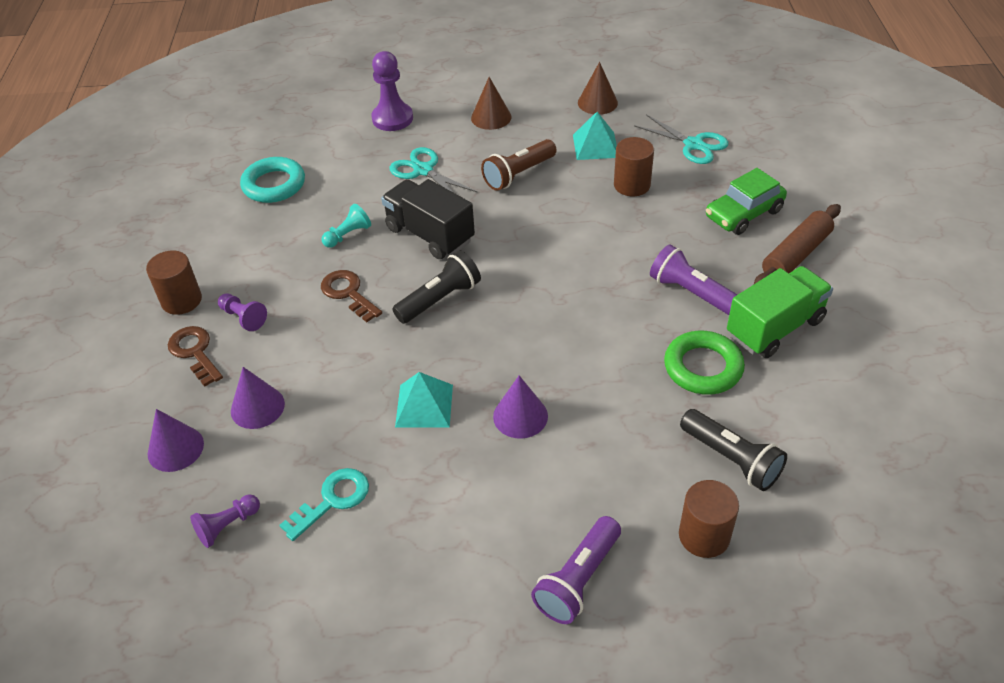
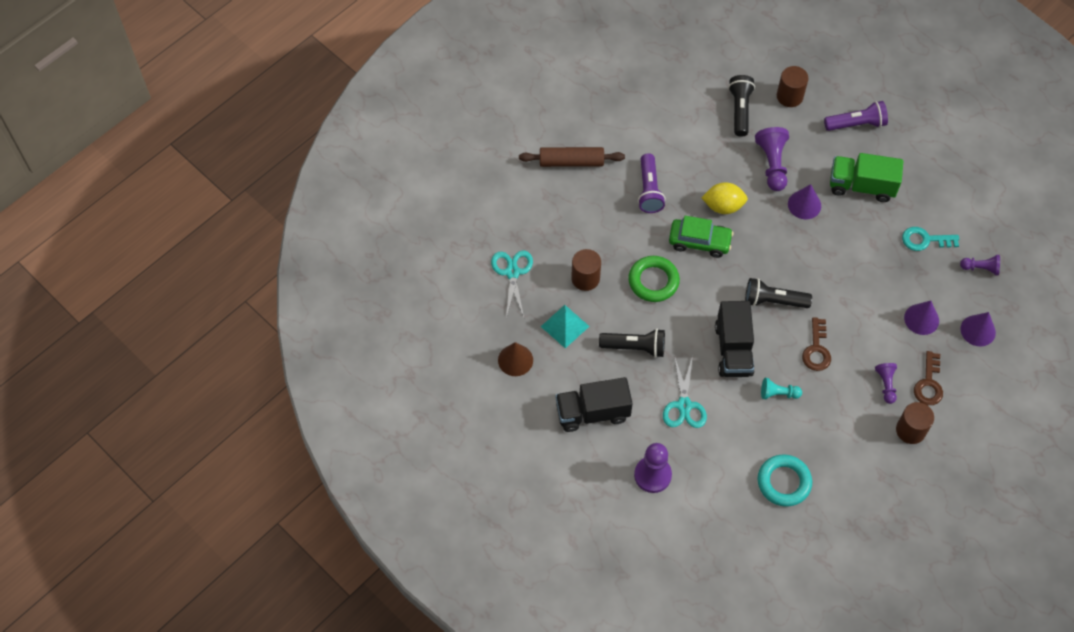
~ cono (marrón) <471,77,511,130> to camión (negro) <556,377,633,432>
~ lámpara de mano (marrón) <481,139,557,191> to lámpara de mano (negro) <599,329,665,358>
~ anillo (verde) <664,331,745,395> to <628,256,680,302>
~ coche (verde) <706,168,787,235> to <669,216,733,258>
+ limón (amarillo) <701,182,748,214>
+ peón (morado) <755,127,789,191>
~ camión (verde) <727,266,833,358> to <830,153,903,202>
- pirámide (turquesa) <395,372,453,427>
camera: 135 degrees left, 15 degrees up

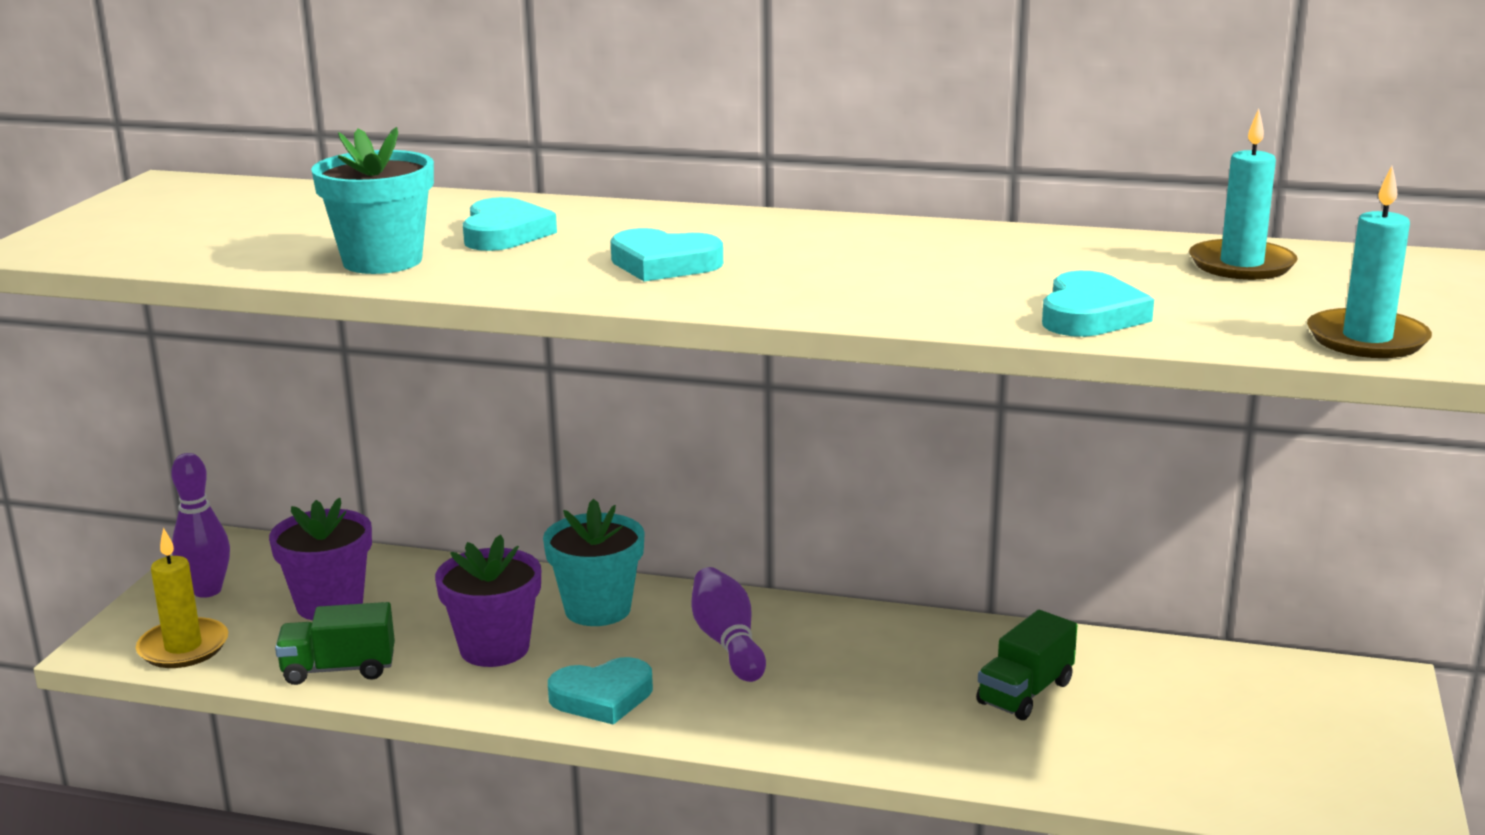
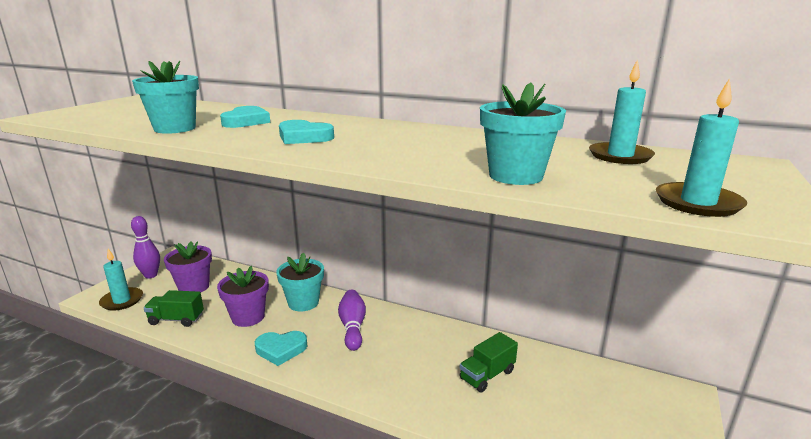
~ vela (amarillo) <136,527,228,668> to vela (turquesa) <99,249,143,311>
~ corazón (turquesa) <1042,271,1154,337> to maceta (turquesa) <480,82,566,185>
camera: 10 degrees right, 0 degrees up

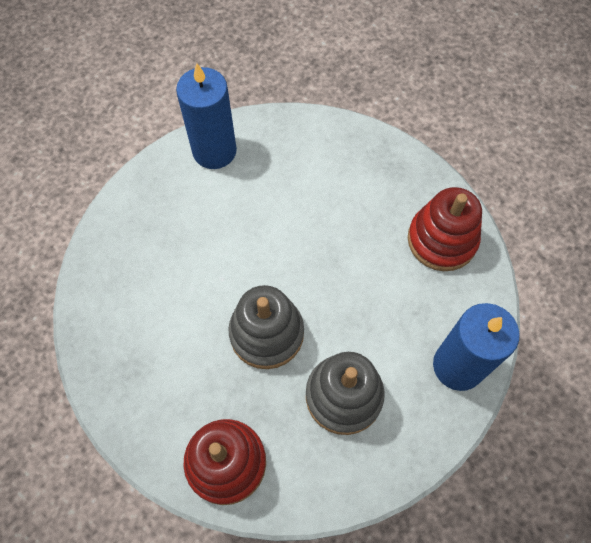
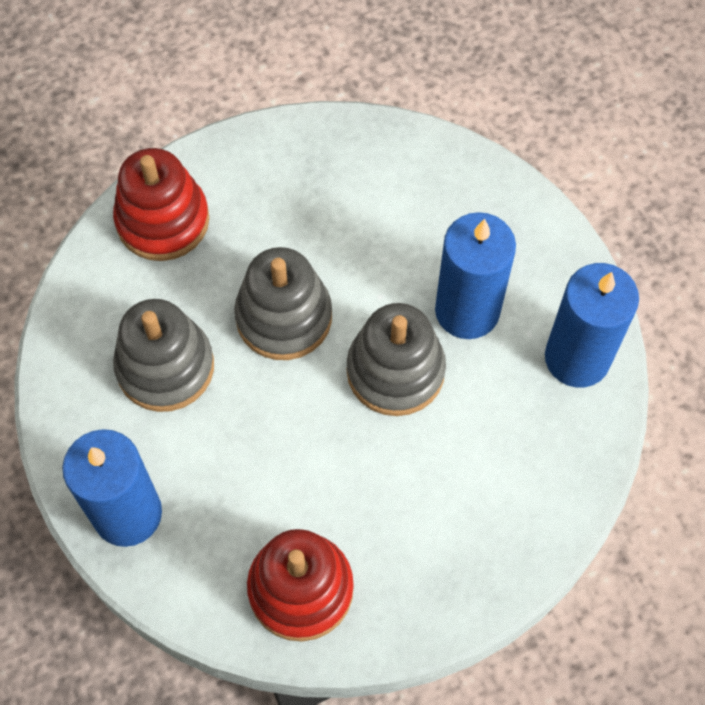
+ juguete apilable (gris) <347,303,446,416>
+ vela (azul) <435,212,516,339>
camera: 115 degrees right, 0 degrees up

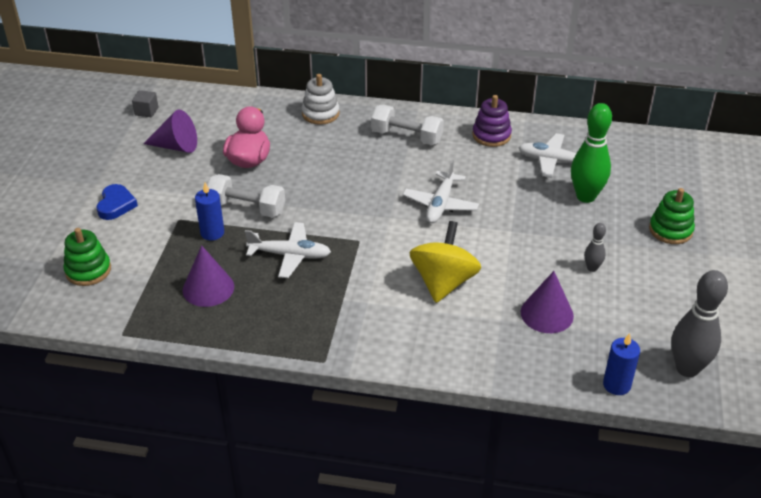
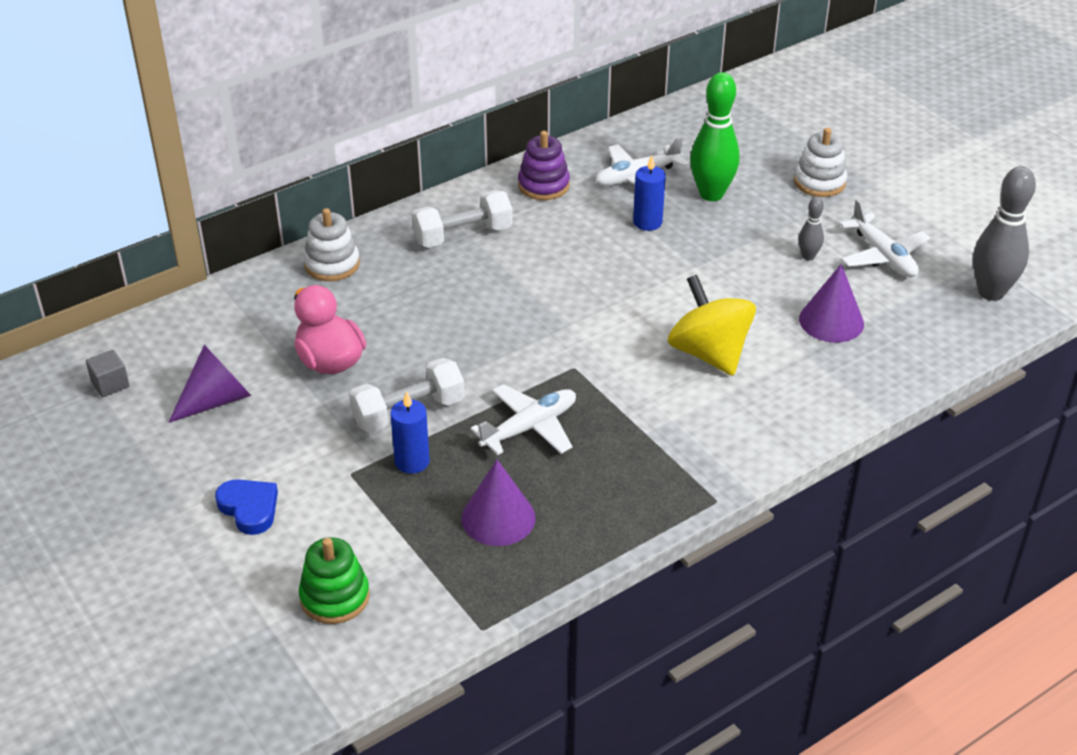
~ vela (azul) <603,333,640,395> to <633,155,666,231>
~ juguete apilable (verde) <649,188,695,244> to juguete apilable (blanco) <794,128,847,197>
~ avión (blanco) <403,159,479,223> to <839,199,930,277>
camera: 45 degrees left, 0 degrees up

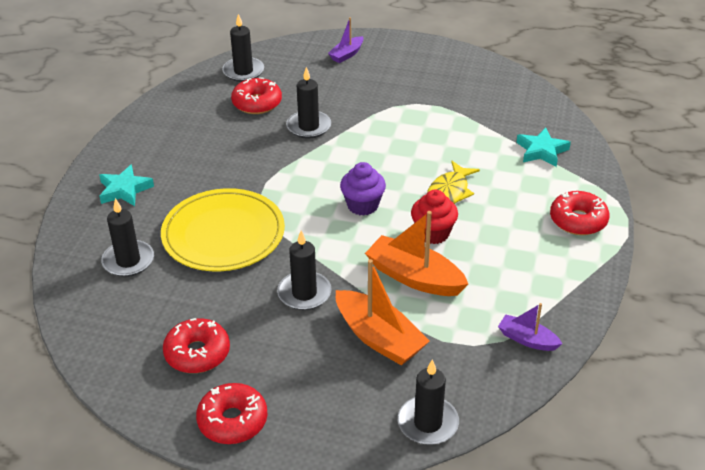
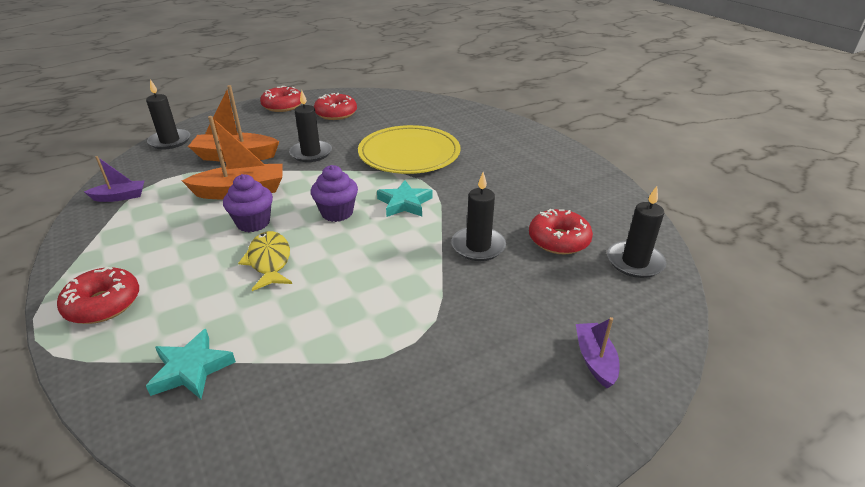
~ magdalena (rojo) <411,190,458,244> to magdalena (morado) <223,174,273,232>
~ estrella (turquesa) <99,164,154,206> to <377,180,432,217>
- vela (negro) <101,198,154,277>
camera: 135 degrees right, 5 degrees down

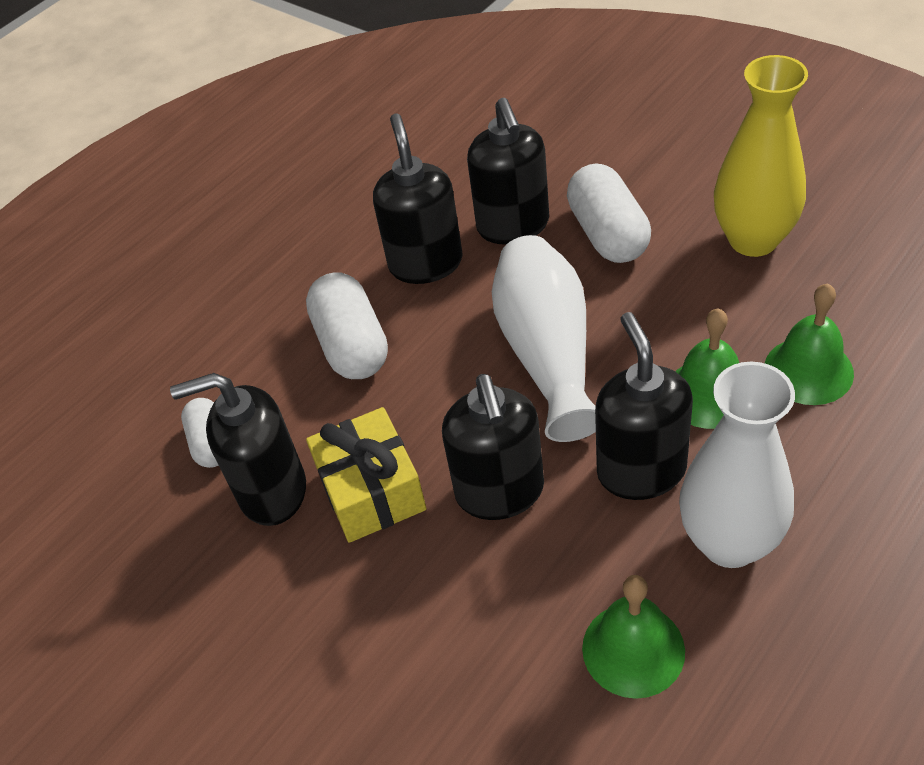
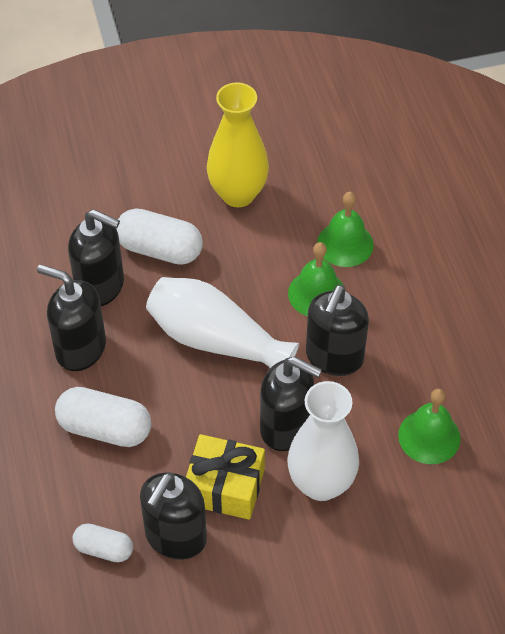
~ florero (blanco) <679,362,795,568> to <287,381,359,501>
~ dispensador de jabón (negro) <595,312,693,500> = <306,285,369,376> 90 degrees counterclockwise
camera: 60 degrees left, 5 degrees up

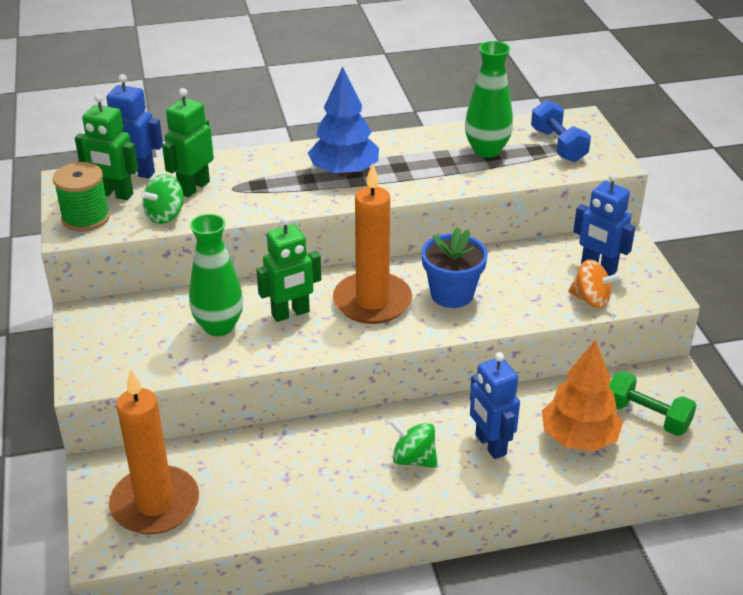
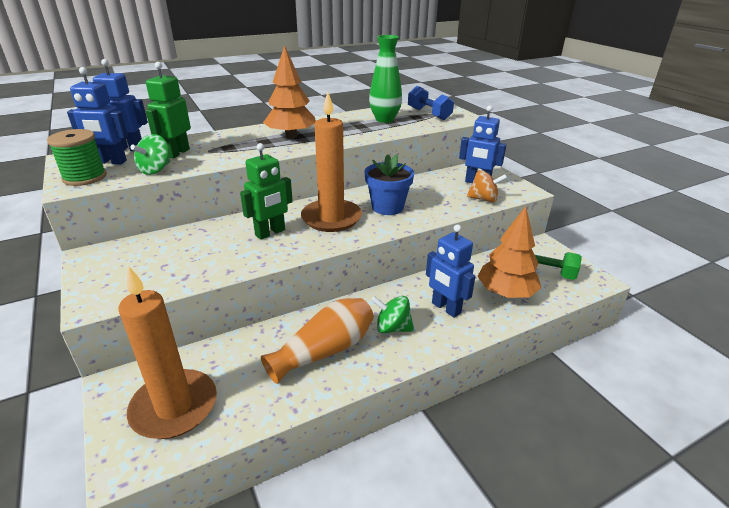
~ robot (verde) <75,94,138,200> to robot (azul) <67,67,128,164>
+ florero (naranja) <261,298,374,384>
~ árbol (azul) <308,67,379,176> to árbol (naranja) <263,45,316,138>
- florero (verde) <189,214,243,336>
camera: 15 degrees left, 5 degrees down

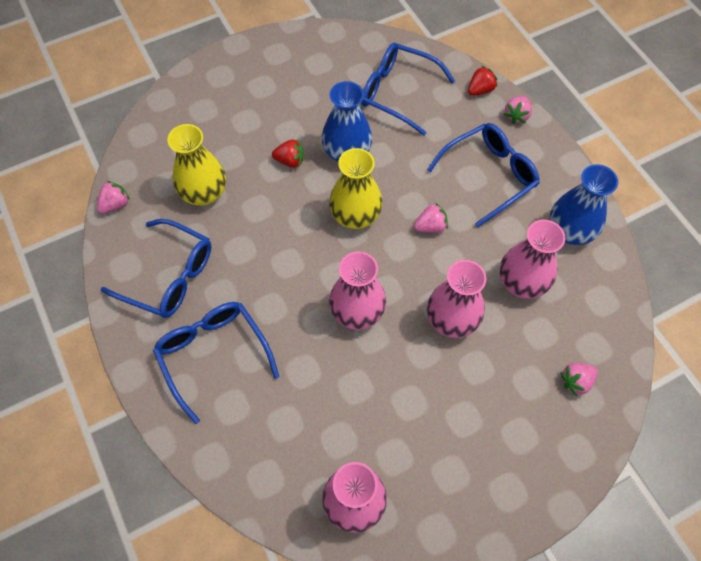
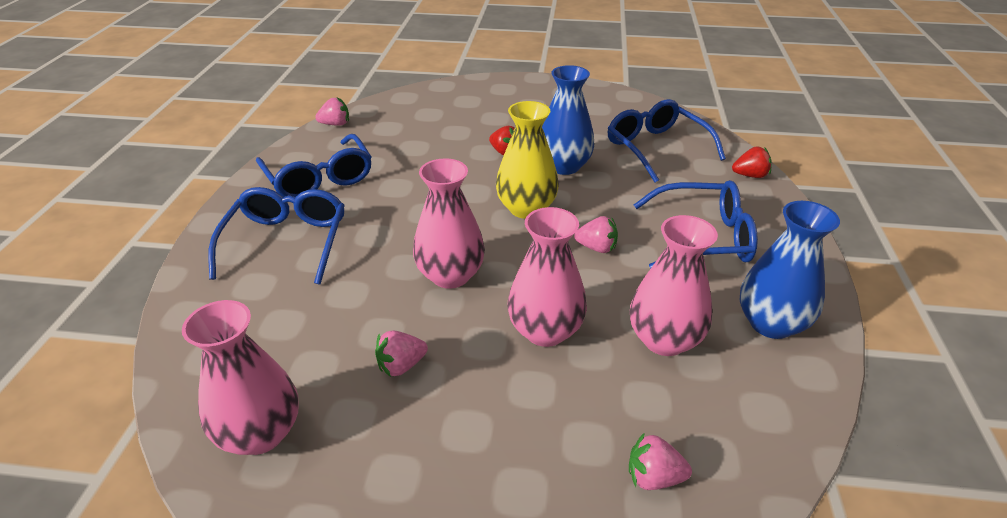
~ fresa (rosa) <504,96,532,124> to <375,330,428,377>
- florero (amarillo) <167,124,226,205>
camera: 35 degrees right, 25 degrees down

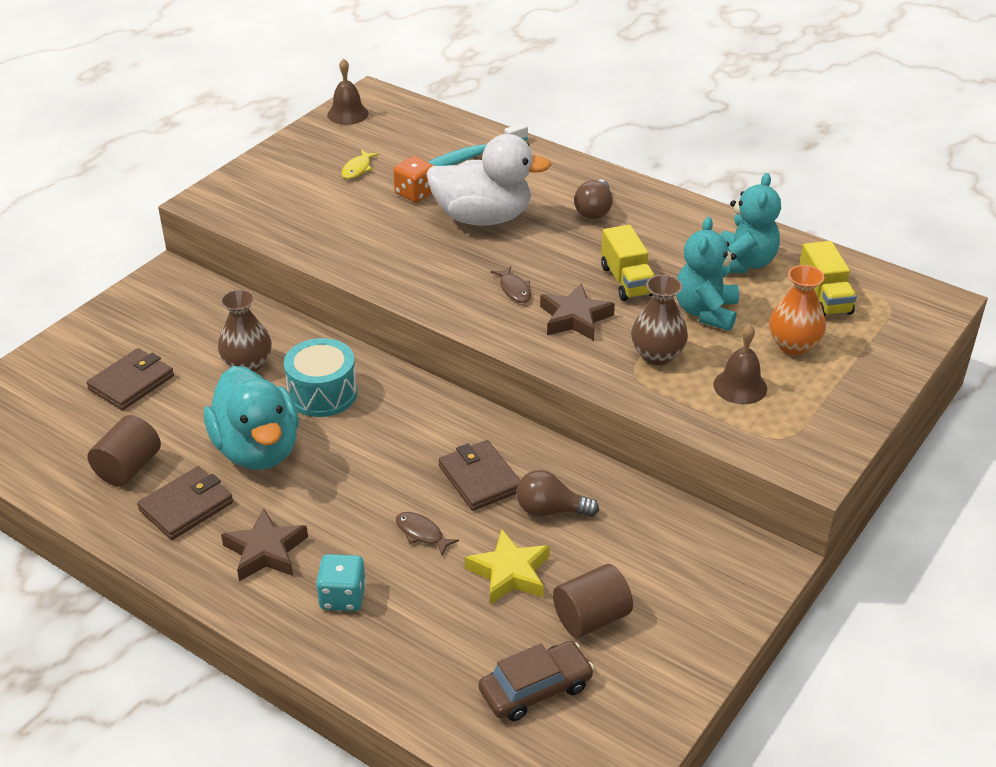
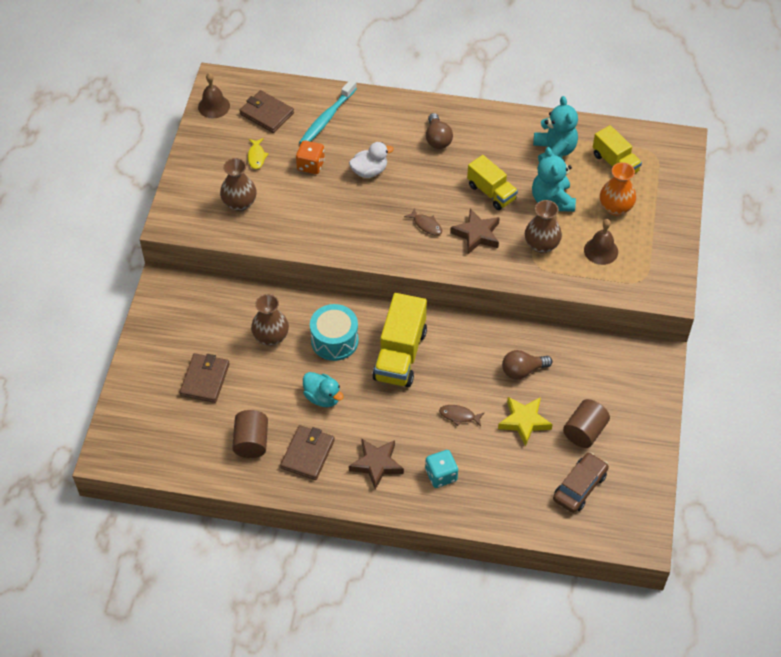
+ florero (marrón) <220,158,257,211>
~ cartera (marrón) <438,440,520,511> to <239,90,294,133>
~ pato (turquesa) <204,366,299,470> = <303,372,344,407> x0.53
~ pato (blanco) <426,134,552,226> = <349,142,394,178> x0.53
+ camión (amarillo) <372,293,427,387>
camera: 25 degrees left, 15 degrees up

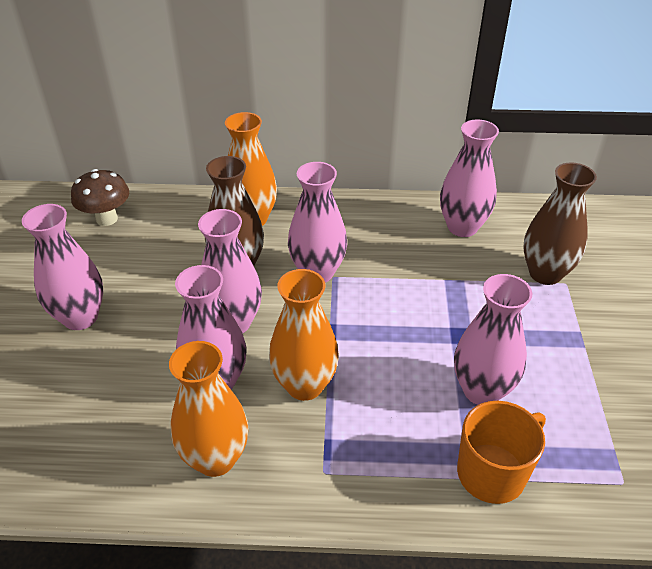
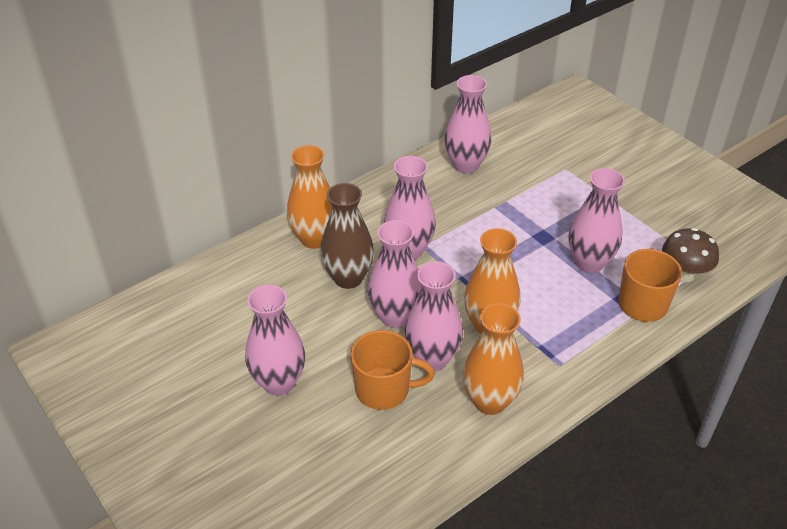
+ taza (naranja) <350,330,435,410>
~ seta (marrón) <71,169,129,226> to <662,228,719,282>
- florero (marrón) <523,162,597,285>
camera: 40 degrees left, 0 degrees up

